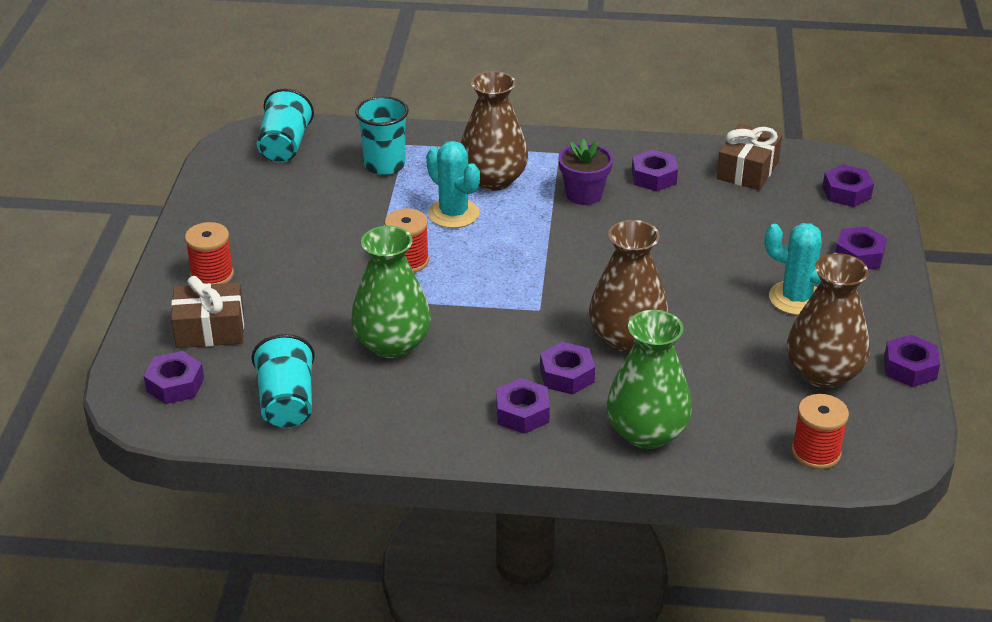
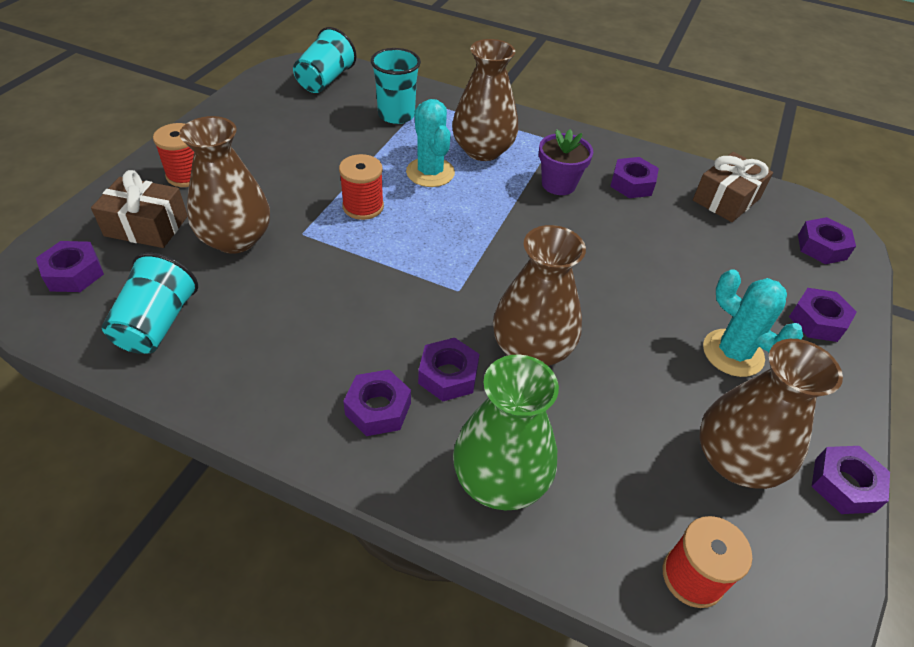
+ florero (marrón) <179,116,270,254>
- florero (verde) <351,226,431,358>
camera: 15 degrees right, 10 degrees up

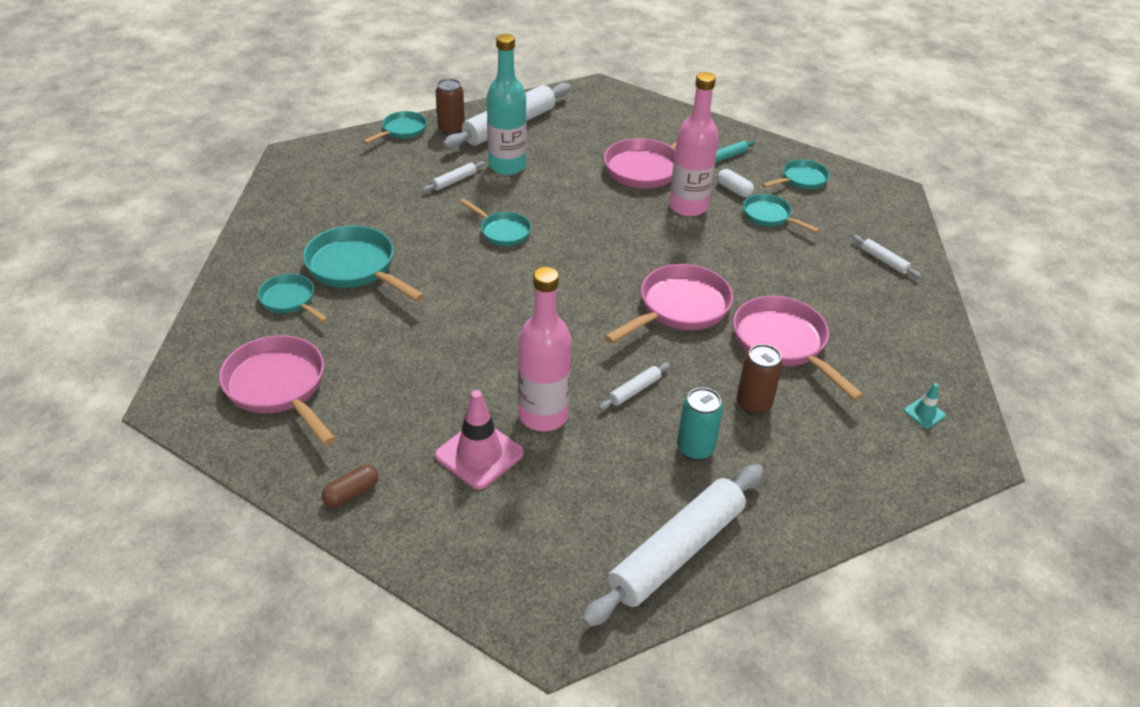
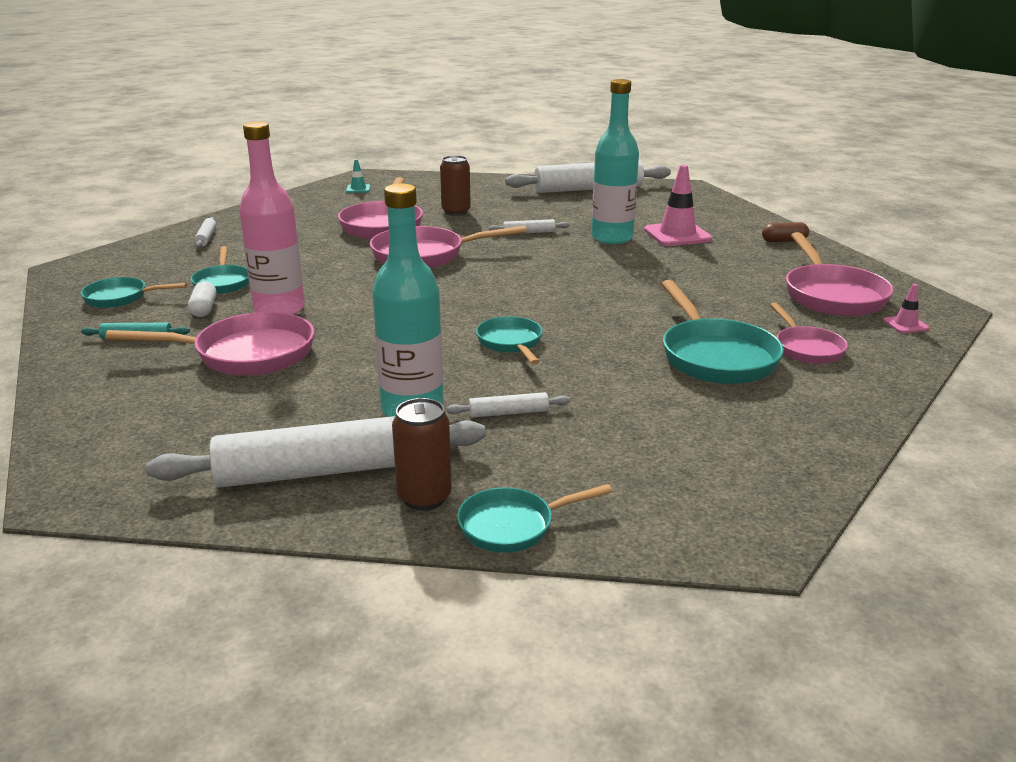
~ botella (rosa) <518,267,572,431> to botella (turquesa) <591,79,639,244>
~ sartén (turquesa) <258,274,328,323> to sartén (rosa) <770,302,848,364>
+ cono de tráfico (rosa) <883,284,929,333>
- lata (turquesa) <677,387,723,460>
camera: 145 degrees left, 15 degrees down

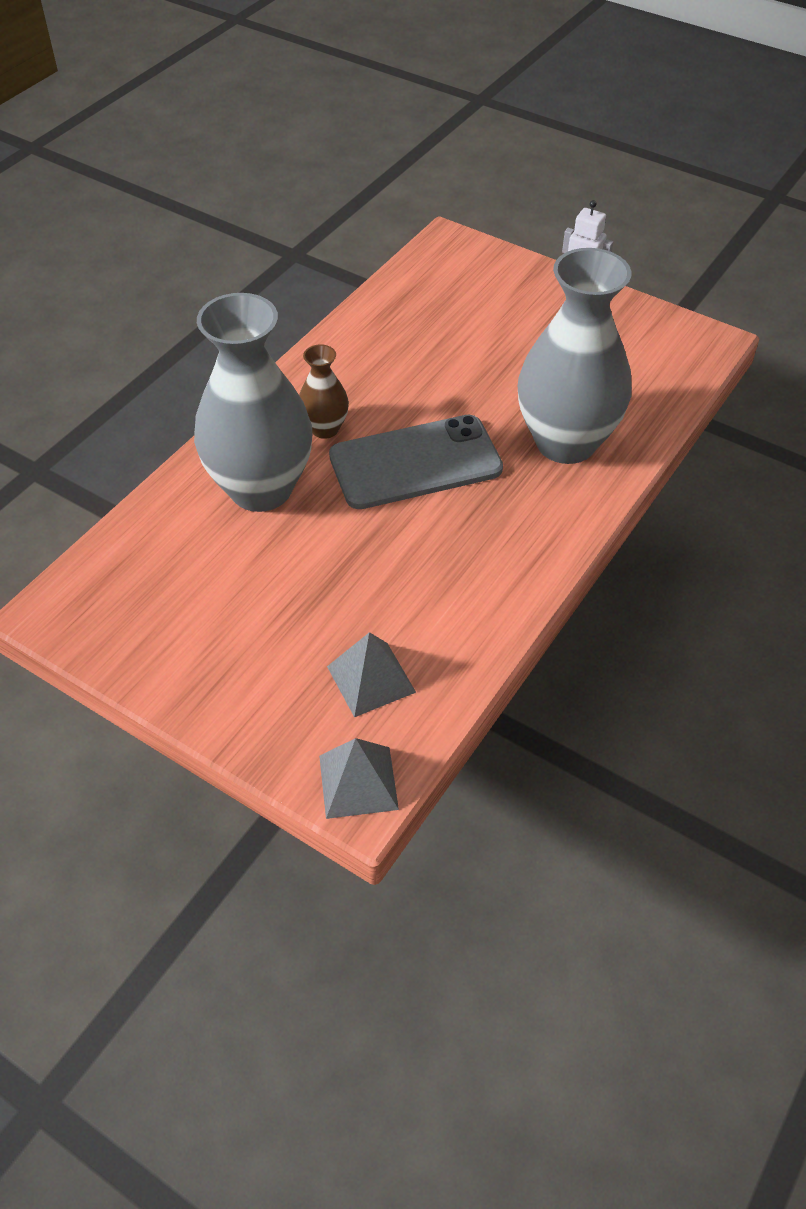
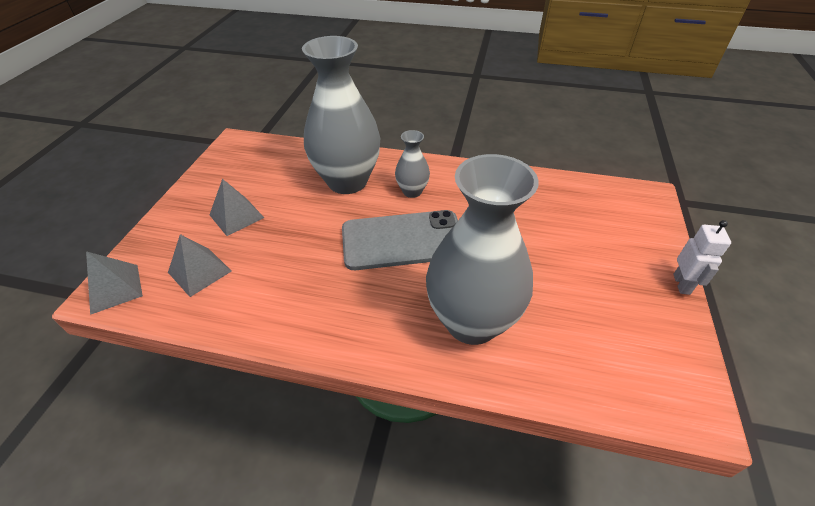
+ pirámide (gris) <209,179,264,236>
~ móvil (gris) <329,415,503,509> = <342,210,458,270> 60 degrees counterclockwise
~ florero (marrón) <299,344,349,439> to florero (gris) <395,130,430,198>
camera: 70 degrees right, 5 degrees down

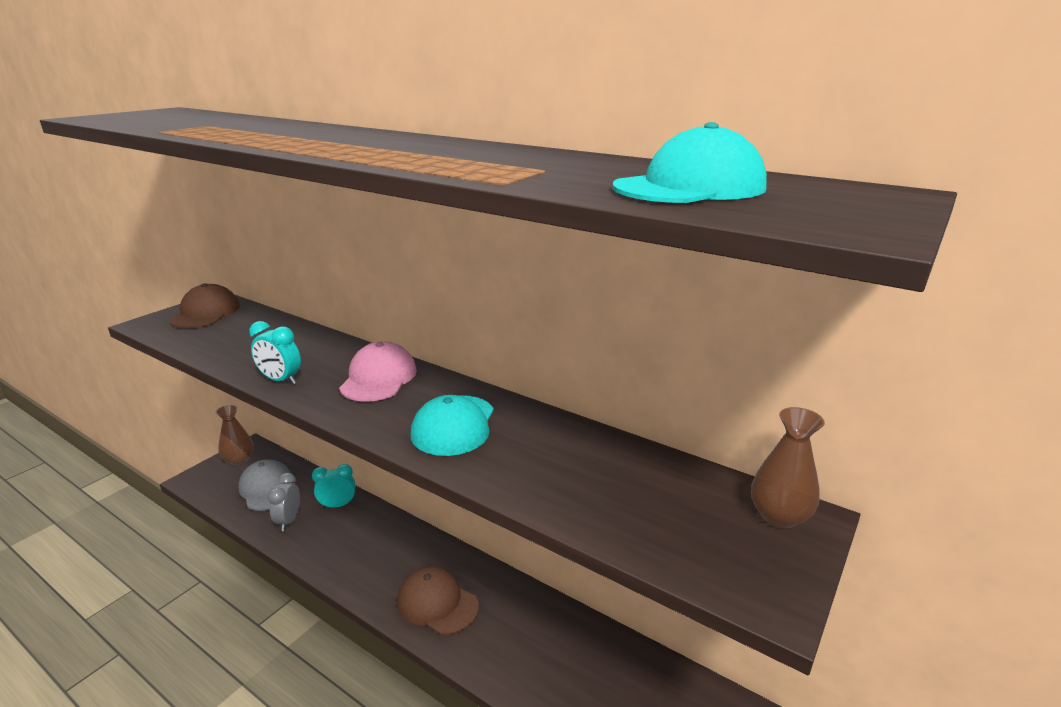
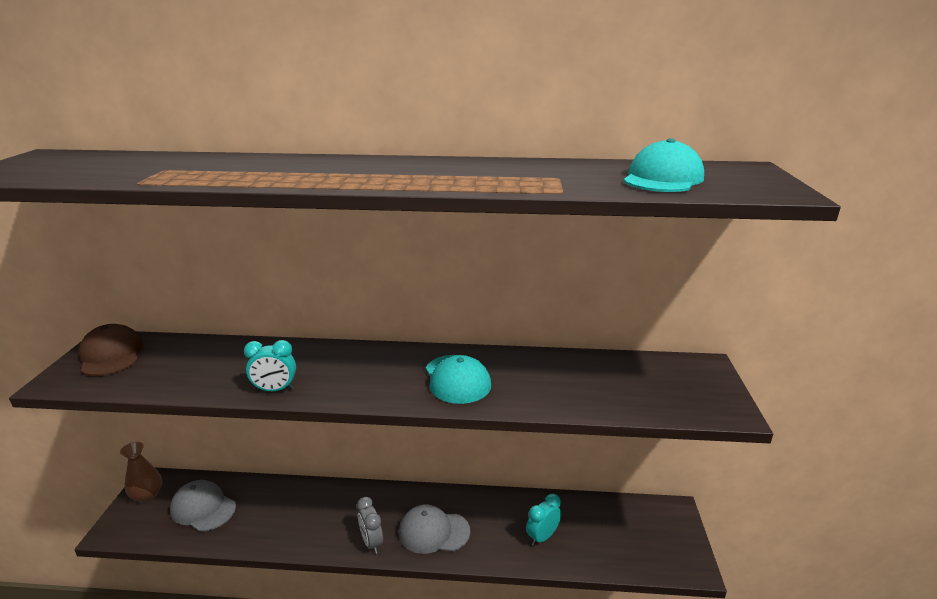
~ despertador (gris) <268,473,300,531> to <357,497,383,554>
~ gorra (marrón) <397,566,479,635> to gorra (gris) <399,504,470,554>
~ despertador (turquesa) <312,464,355,508> to <526,494,561,546>
- gorra (rosa) <339,341,417,402>
- florero (marrón) <751,407,825,529>
camera: 30 degrees left, 0 degrees up

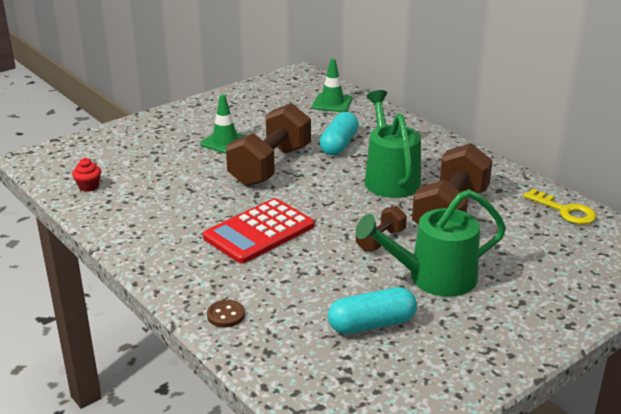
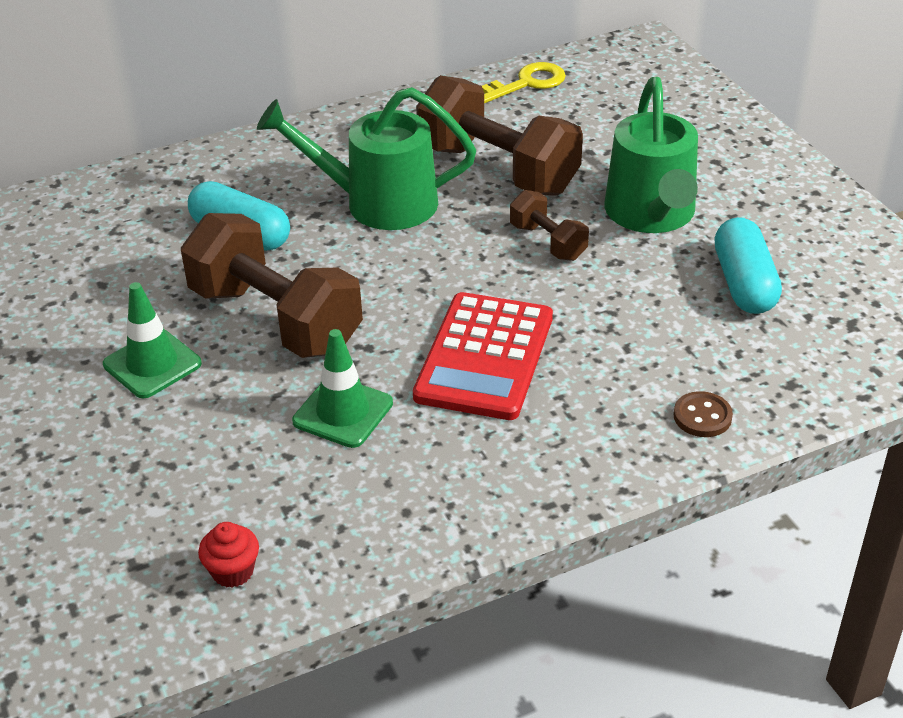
~ cono de tráfico (verde) <312,59,352,112> to <292,329,393,448>
~ calculadora (rojo) <203,198,314,264> = <413,292,553,420> 45 degrees clockwise
camera: 75 degrees left, 10 degrees up

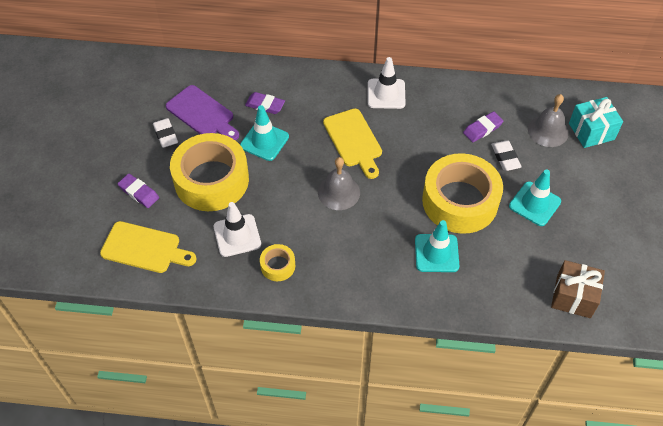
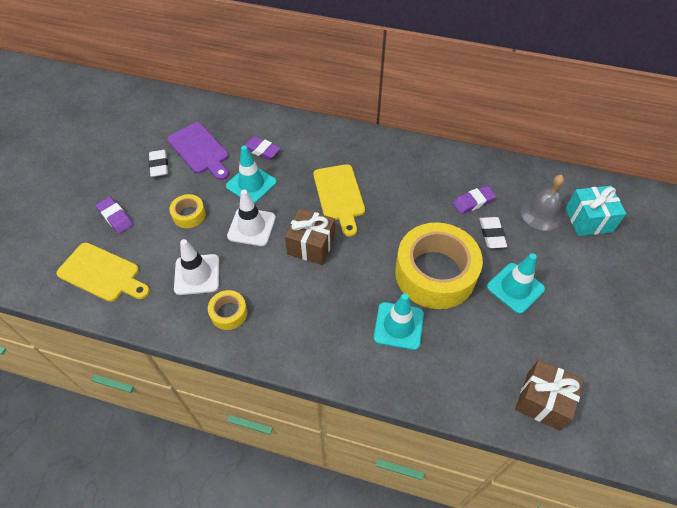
~ cinta adhesiva (amarillo) <170,133,249,211> = <169,194,206,228> x0.44
~ cono de tráfico (blanco) <368,57,405,109> to <227,190,276,246>
~ campana (gris) <318,157,360,210> to regalo (marrón) <285,208,335,265>
camera: 10 degrees right, 0 degrees up

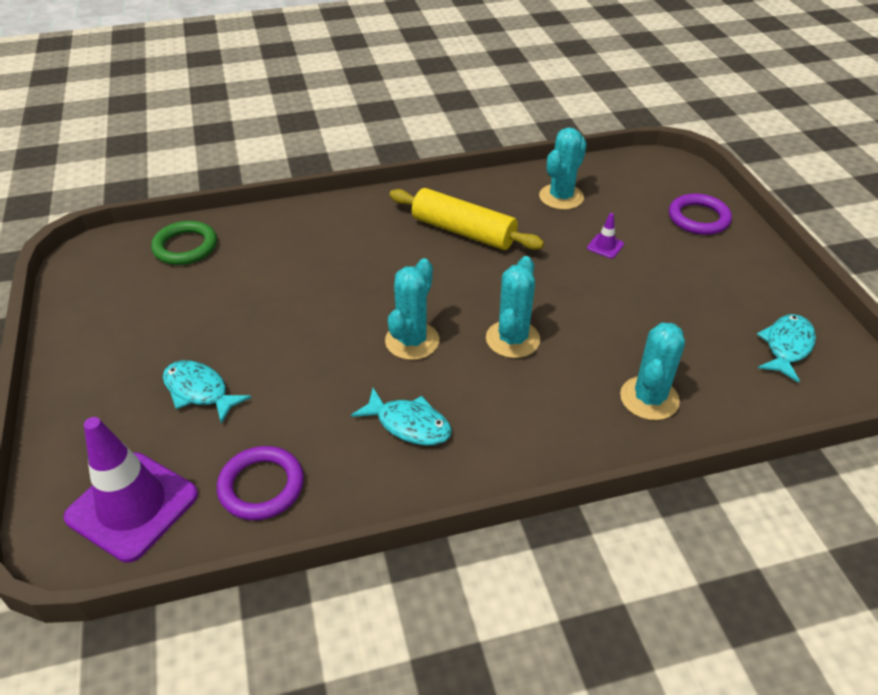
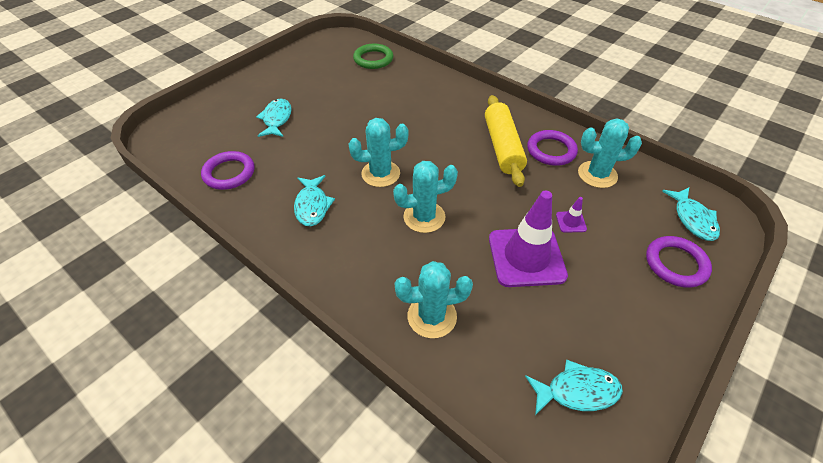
~ cono de tráfico (morado) <63,417,198,563> to <489,191,568,287>
+ anillo (morado) <527,130,578,166>
+ pez (turquesa) <662,188,720,241>
camera: 55 degrees right, 5 degrees up

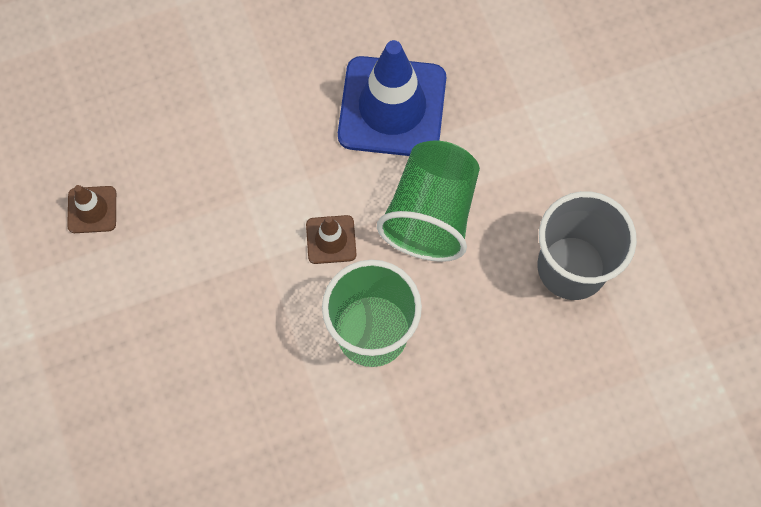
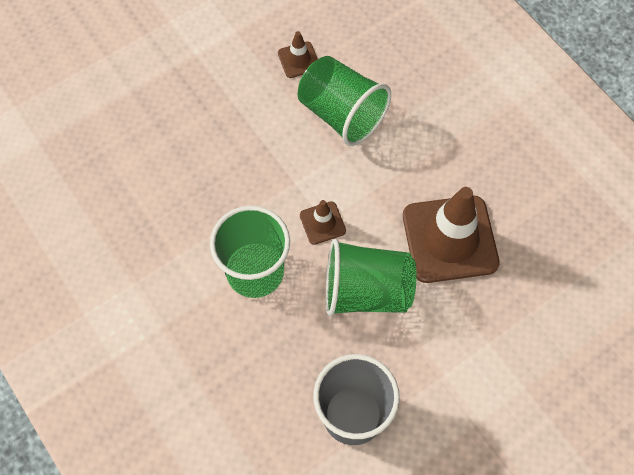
+ vaso (verde) <298,56,391,146>
~ cono de tráfico (azul) <338,40,446,156> to cono de tráfico (marrón) <403,187,500,283>
camera: 75 degrees right, 5 degrees down

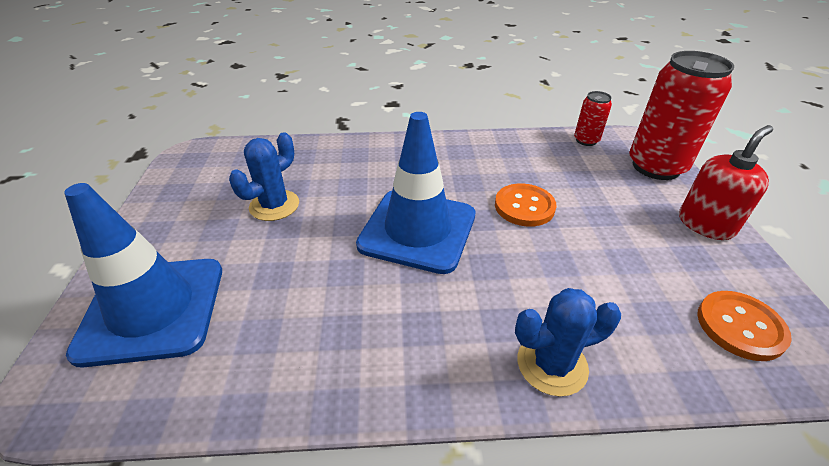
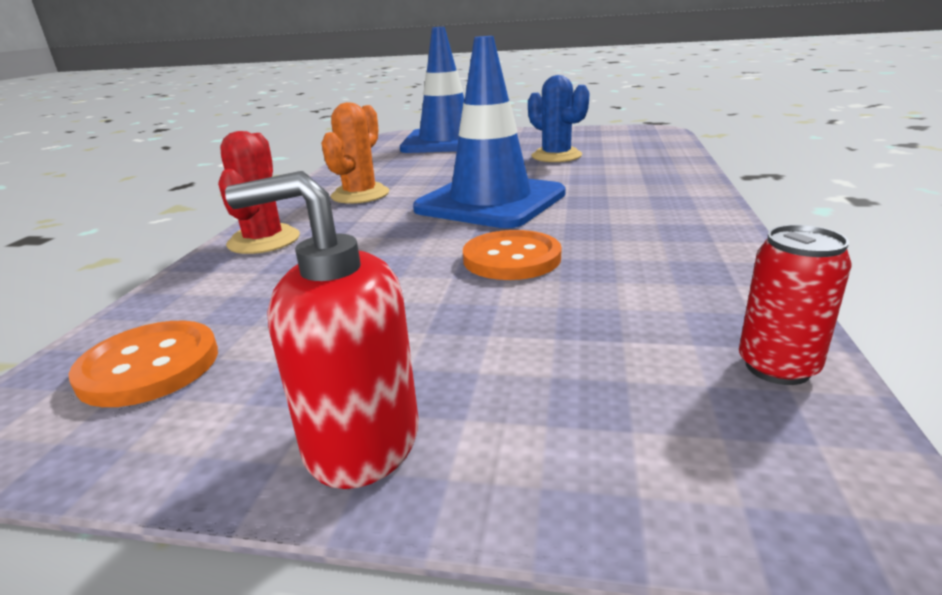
~ cactus (azul) <515,288,621,397> to cactus (rojo) <218,131,300,254>
~ dispensador de jabón (rojo) <679,125,773,240> = <225,171,419,489> 120 degrees clockwise
+ cactus (naranja) <321,102,389,204>
- lata (rojo) <629,51,734,180>
camera: 105 degrees right, 15 degrees down

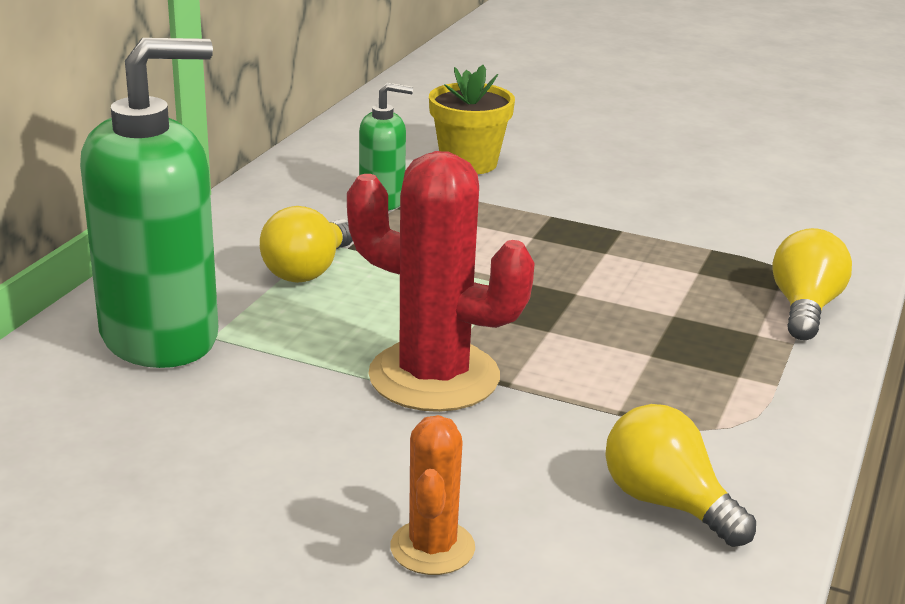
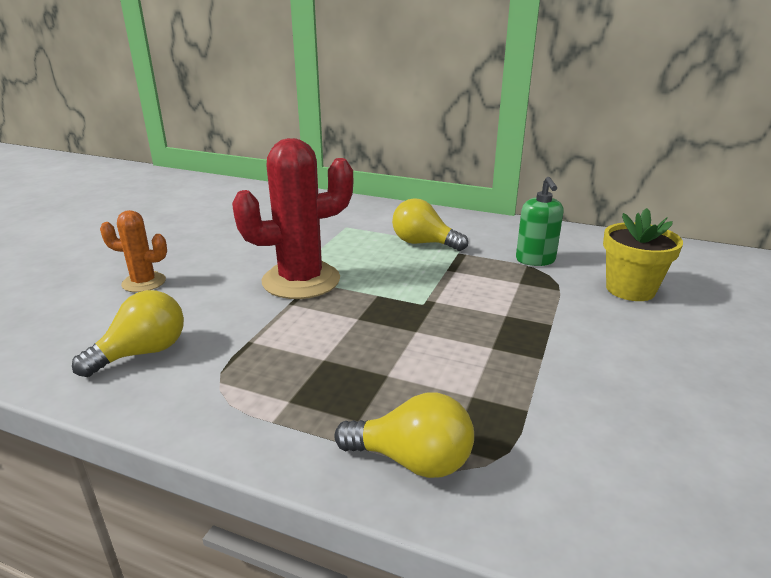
~ cactus (rojo) <347,151,535,412> = <232,138,353,299> 45 degrees clockwise
- dispensador de jabón (verde) <80,38,219,368>
camera: 90 degrees right, 0 degrees up

